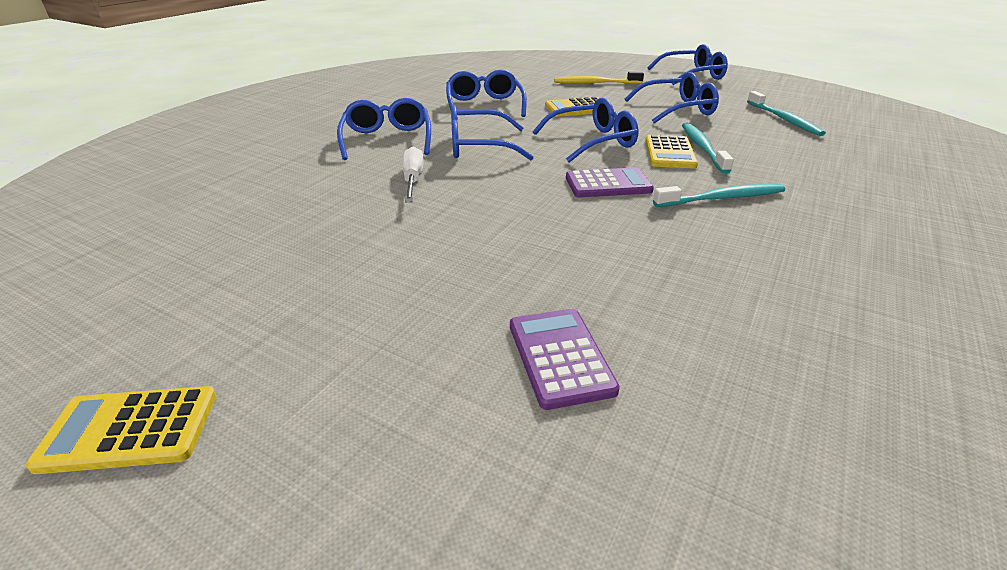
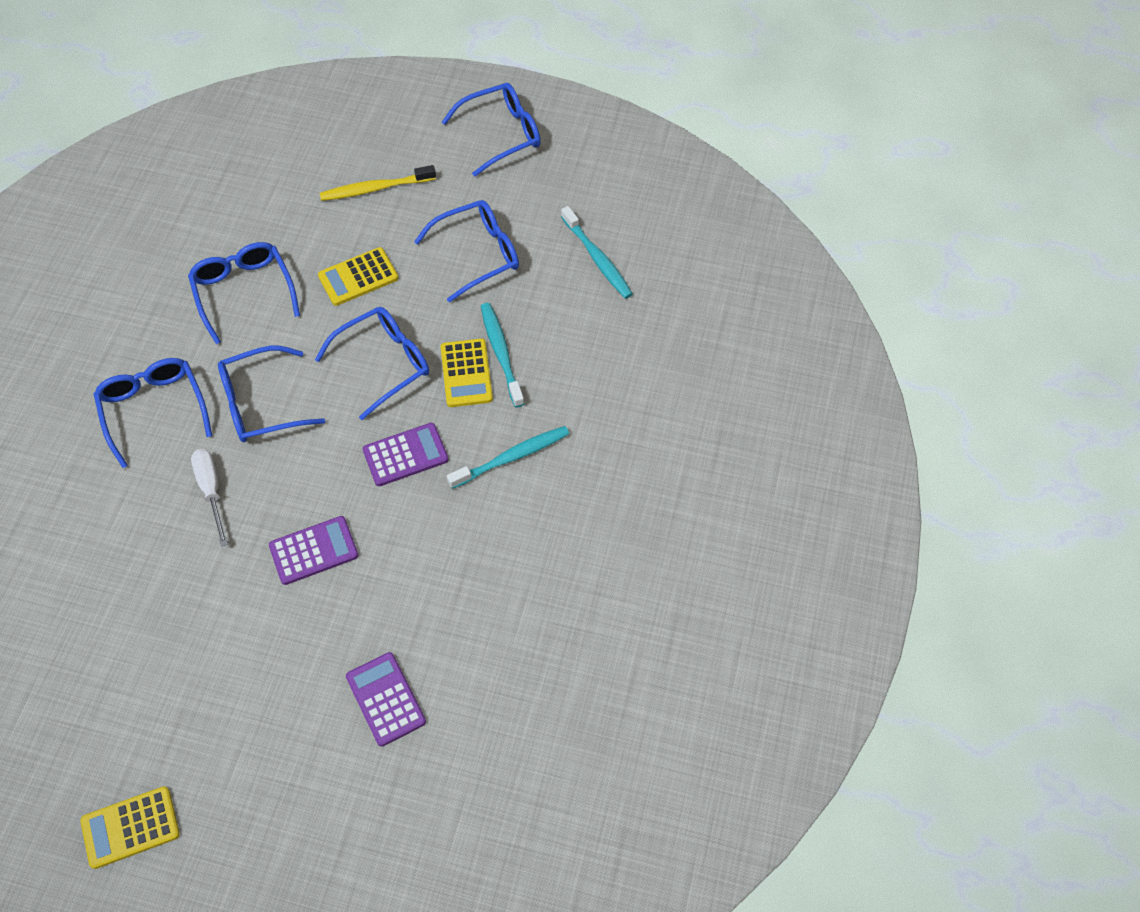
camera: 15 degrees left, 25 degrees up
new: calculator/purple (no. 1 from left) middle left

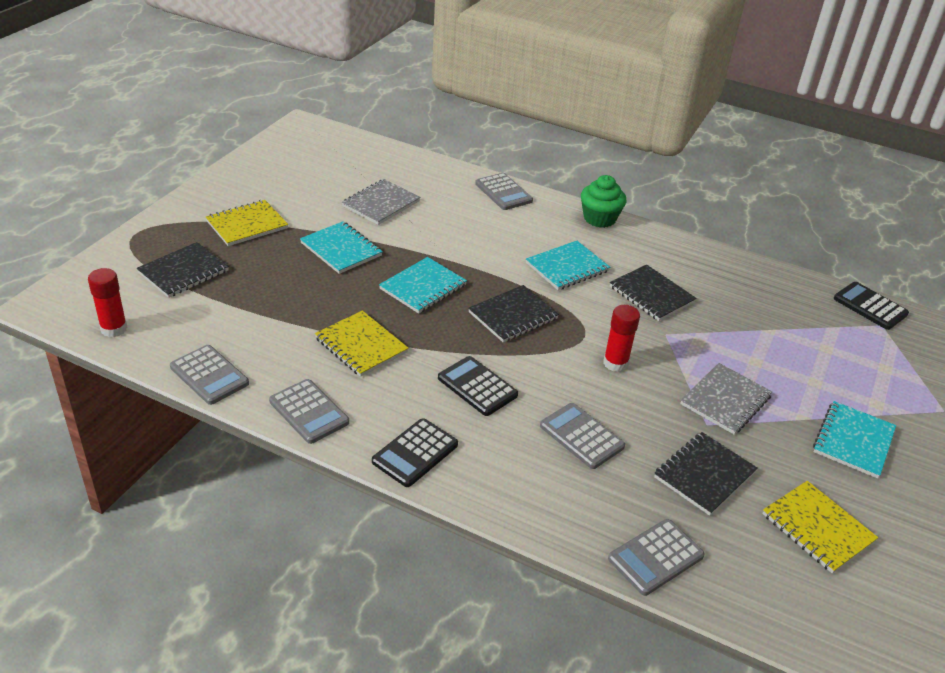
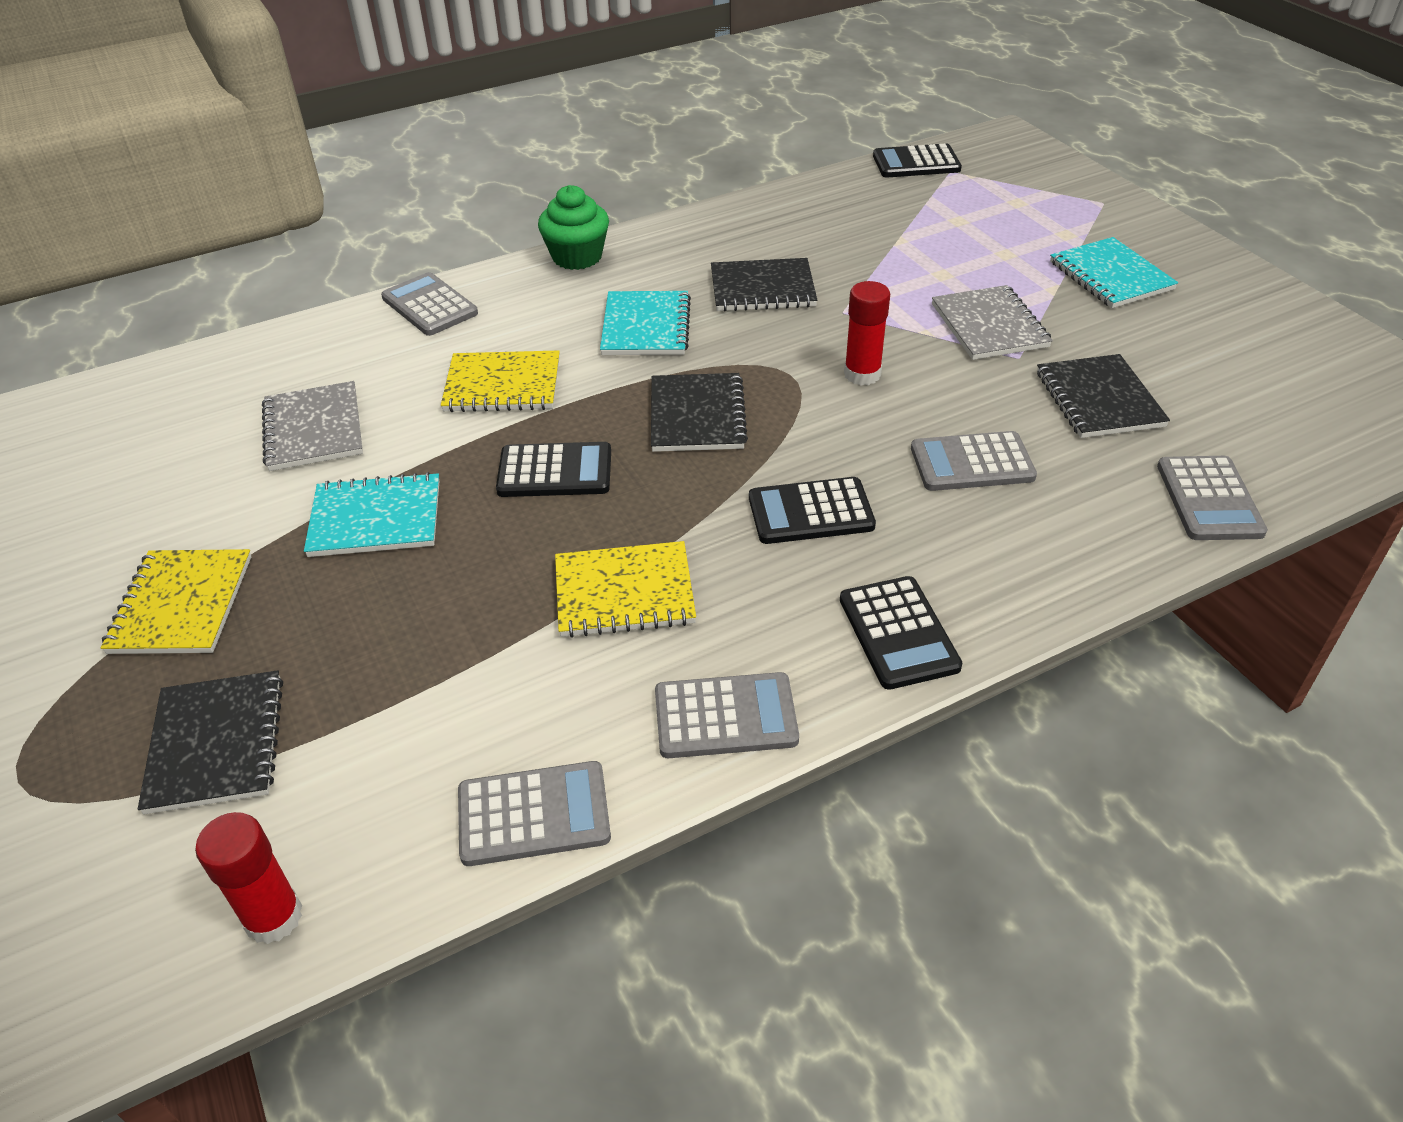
camera: 50 degrees left, 5 degrees up
shifted: notebook/yellow (no. 3 from left in the first image) bottom right to notebook/yellow (no. 2 from left) centre
swapped: notebook/turquoise (no. 2 from left) centre to calculator/black (no. 1 from left) centre
rotated: calculator/grey (no. 3 from left in the first image) top centre = top left 135 degrees counterclockwise

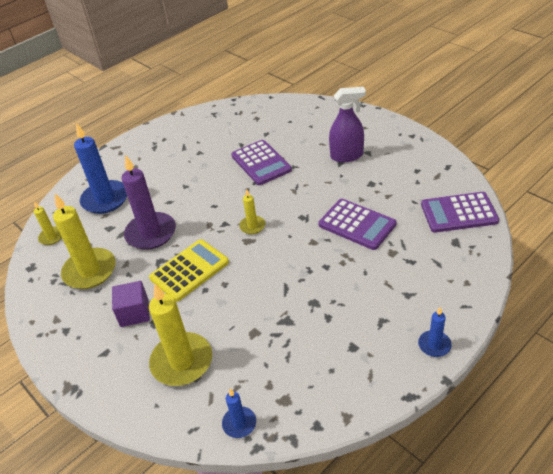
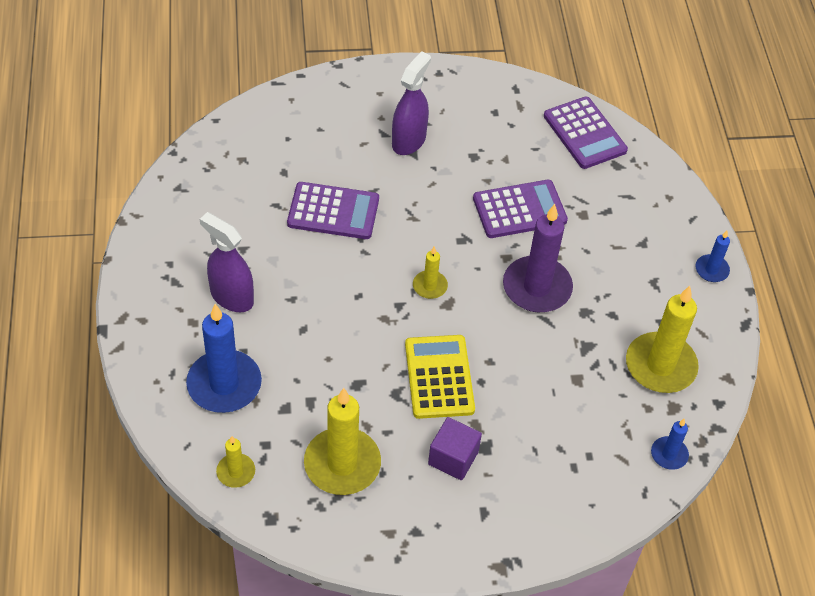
camera: 60 degrees left, 10 degrees up
new: spray bottle/purple (no. 1 from left) middle left
shifted: candle/purple middle left to centre; candle/yellow (no. 3 from left in the first image) bottom left to candle/yellow (no. 4 from left) middle right
rotated: calculator/purple (no. 3 from left) middle right = top right 60 degrees counterclockwise

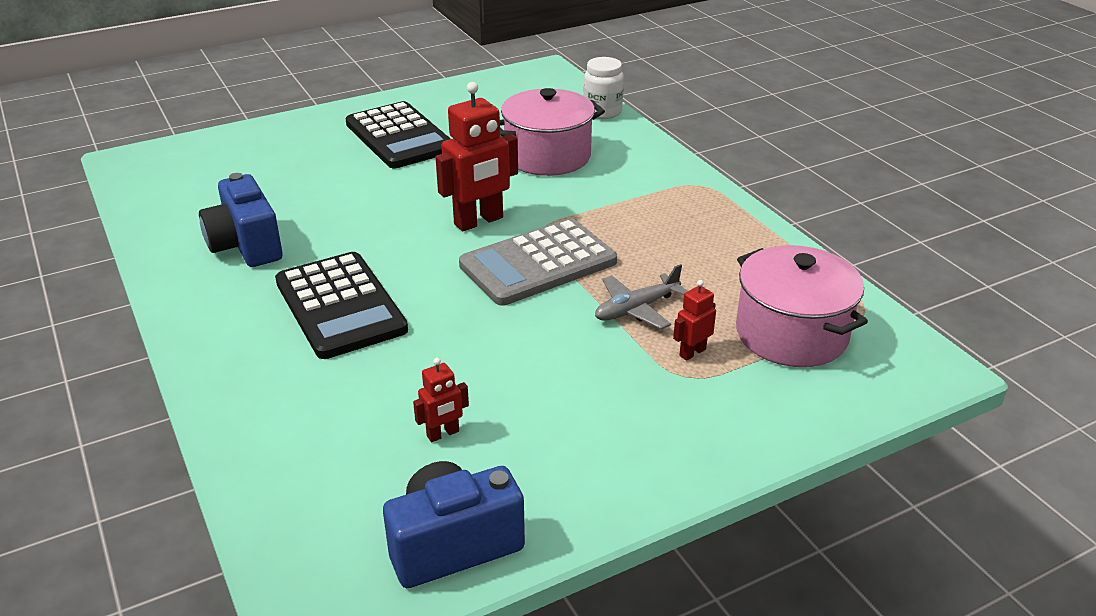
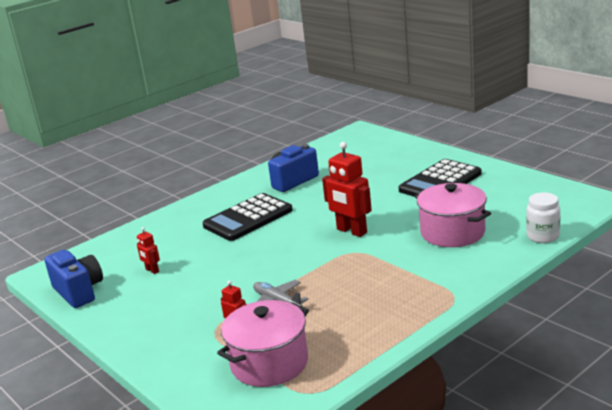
camera: 80 degrees right, 10 degrees down
gone: calculator/grey centre

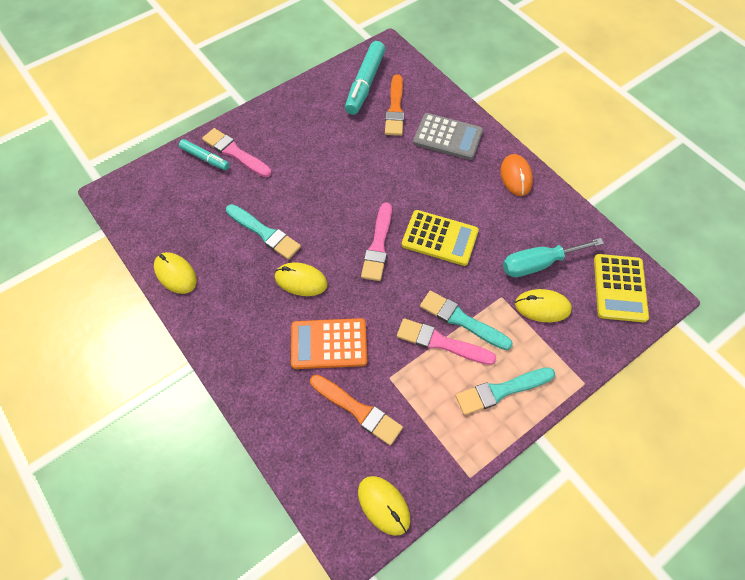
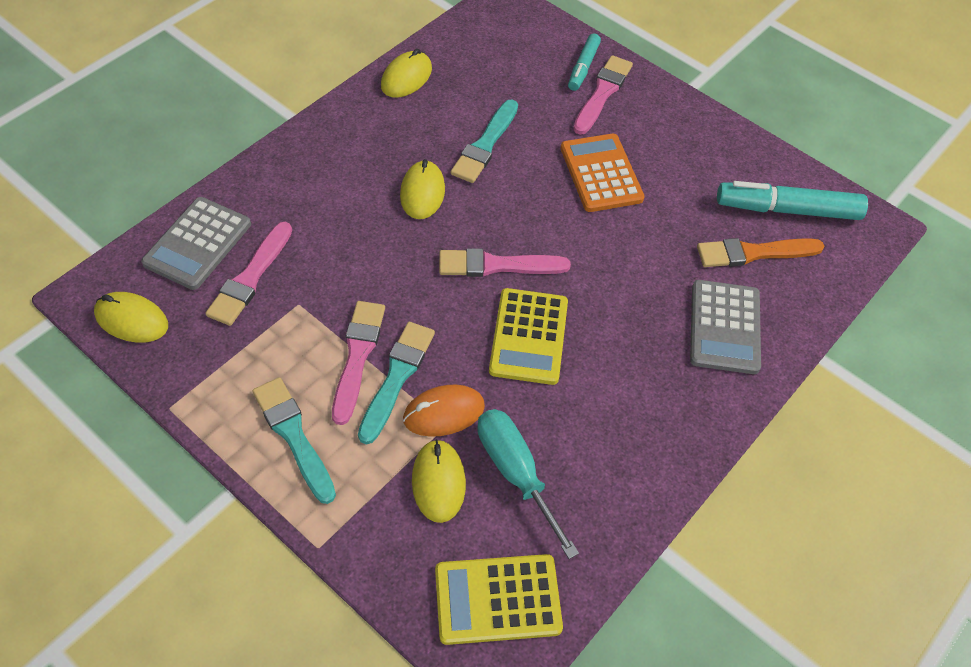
camera: 75 degrees right, 5 degrees down
new: calculator/grey (no. 1 from left) middle left
shifted: mouse/orange top right to centre; calculator/orange centre to top centre
repainted: brush/orange (no. 1 from left) bottom centre to brush/pink (no. 1 from left) middle left
rotated: mouse/yellow (no. 3 from left in the first image) bottom centre = middle left 75 degrees clockwise

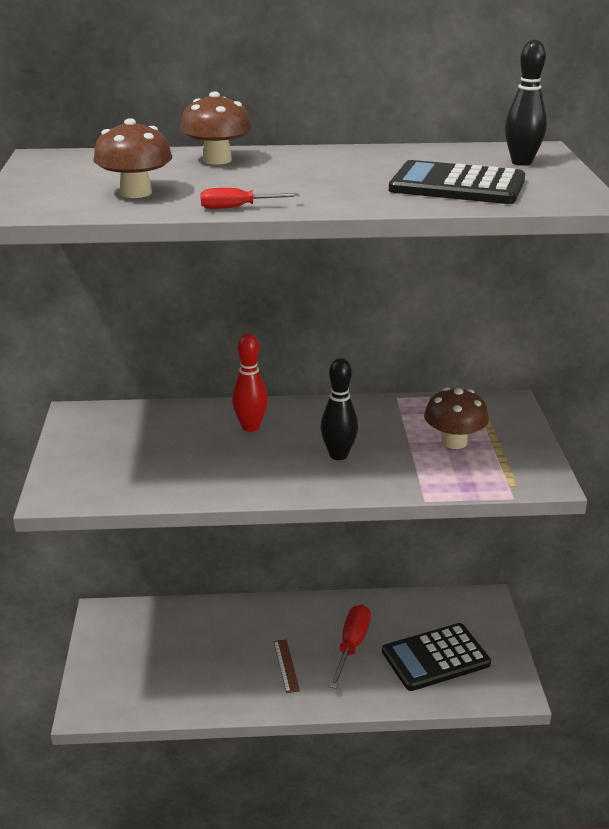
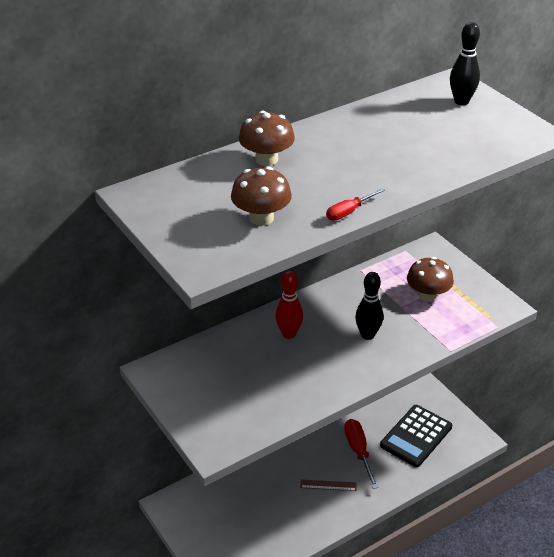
camera: 30 degrees left, 10 degrees up
gone: calculator/black (no. 2 from left) top right
rotated: ruler/brown bottom centre = bottom centre 45 degrees counterclockwise

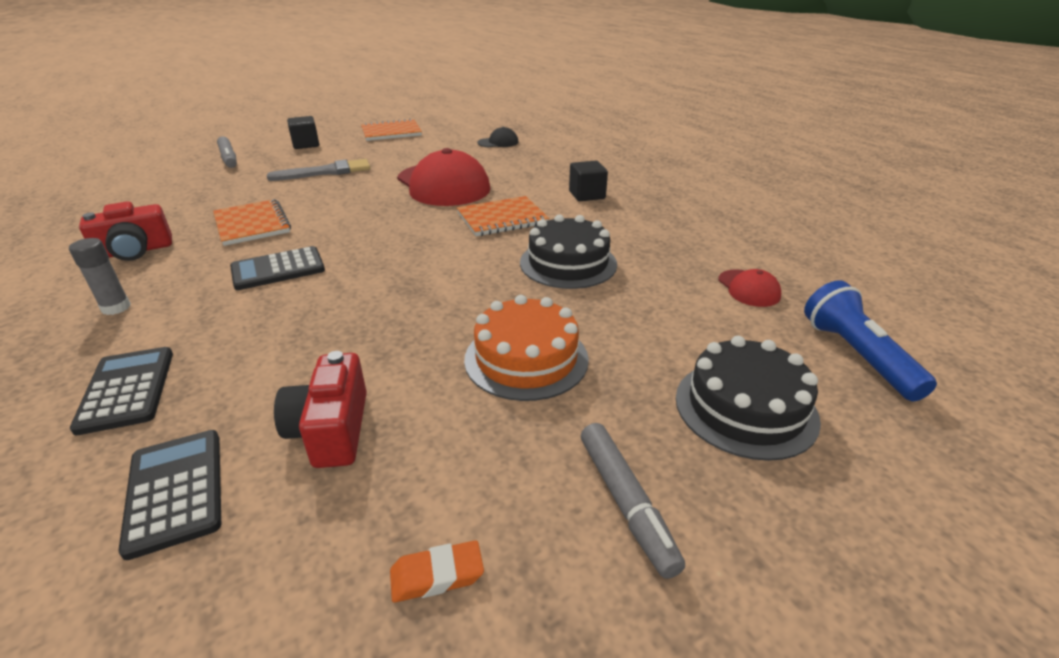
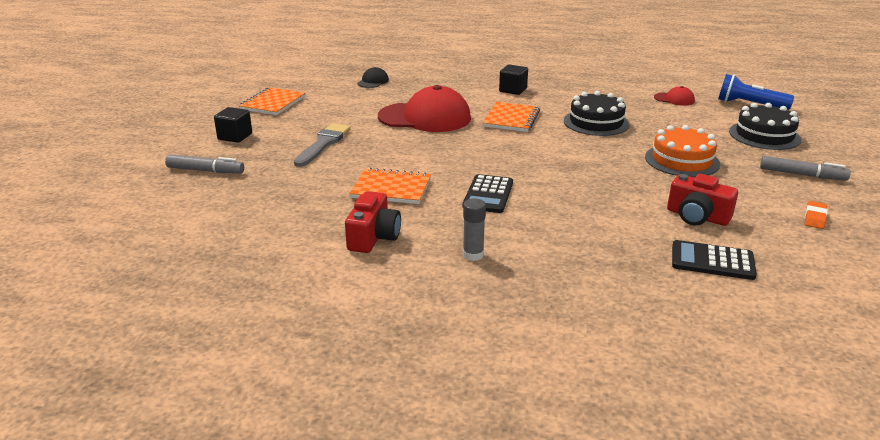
camera: 50 degrees left, 5 degrees down
gone: calculator/black (no. 1 from left) middle left

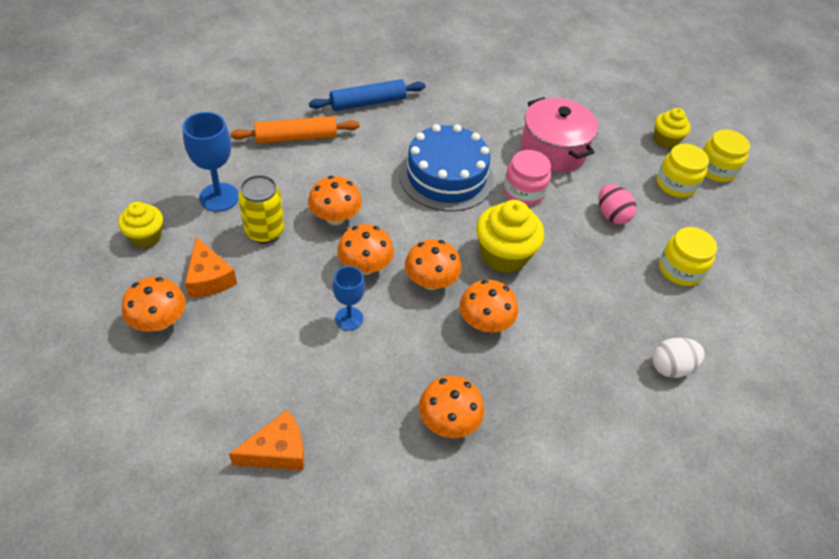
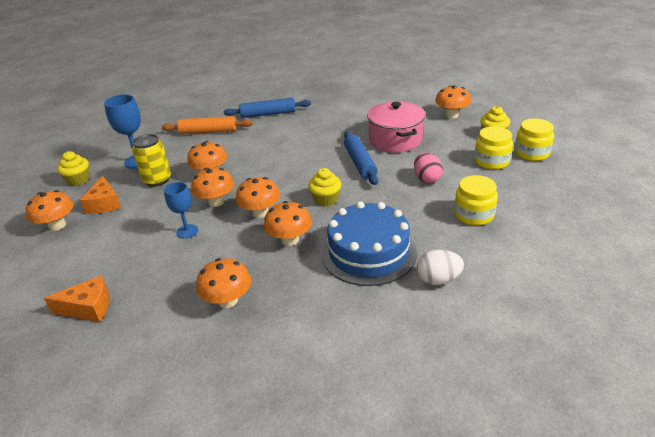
camera: 20 degrees right, 15 degrees down
new: mushroom/orange (no. 7 from left) top right
shifted: cake/blue top centre to centre
swapped: jar/pink top centre to rolling pin/blue (no. 2 from left) centre
scaled: cupcake/yellow (no. 2 from left) centre = centre x0.62

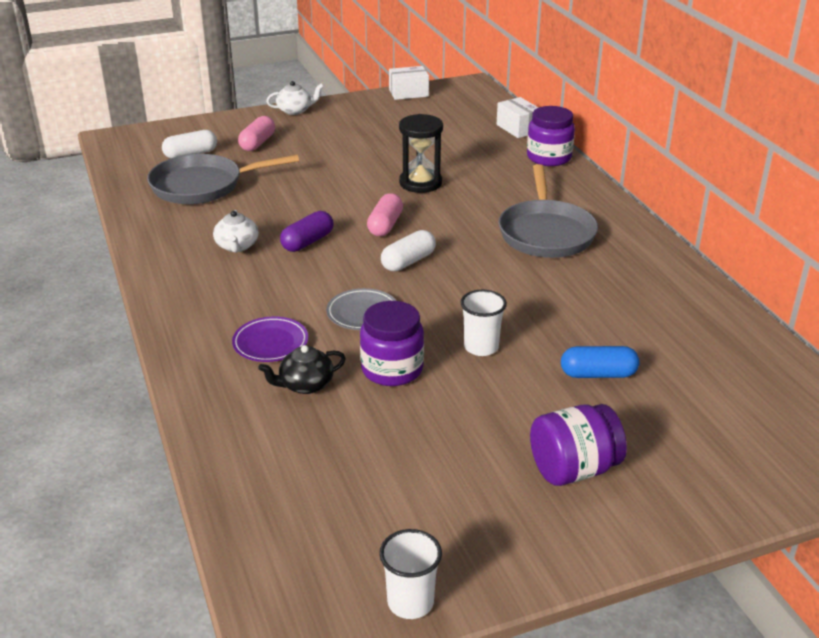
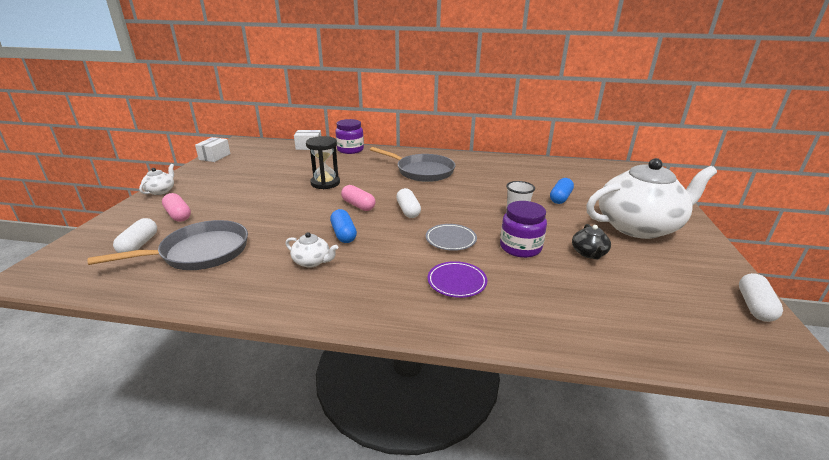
camera: 60 degrees left, 5 degrees down
shifted: teapot/black centre to middle right
swapped: jar/purple (no. 3 from left) bottom right to teapot/white (no. 3 from left) middle right; cup/white (no. 1 from left) bottom centre to capsule/white (no. 3 from left) middle right
repainted: capsule/purple centre to capsule/blue (no. 1 from left) centre
rotated: pan/grey (no. 1 from left) top left = middle left 135 degrees counterclockwise

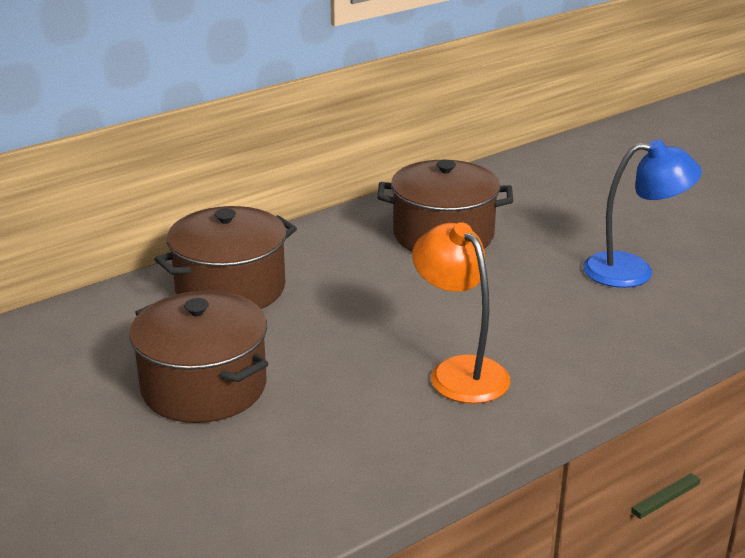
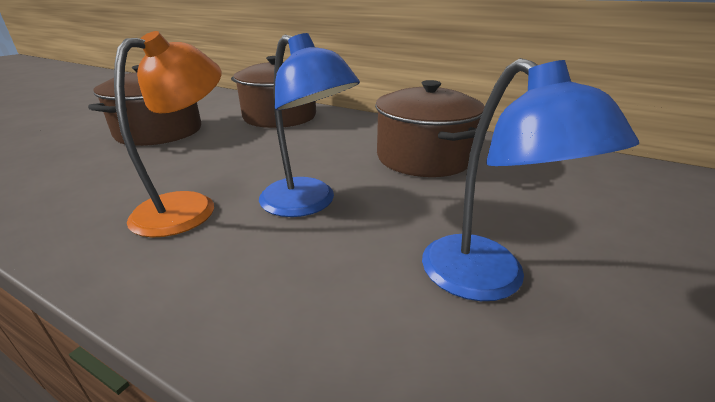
camera: 65 degrees right, 0 degrees up
new: lamp/blue (no. 1 from left) top centre

